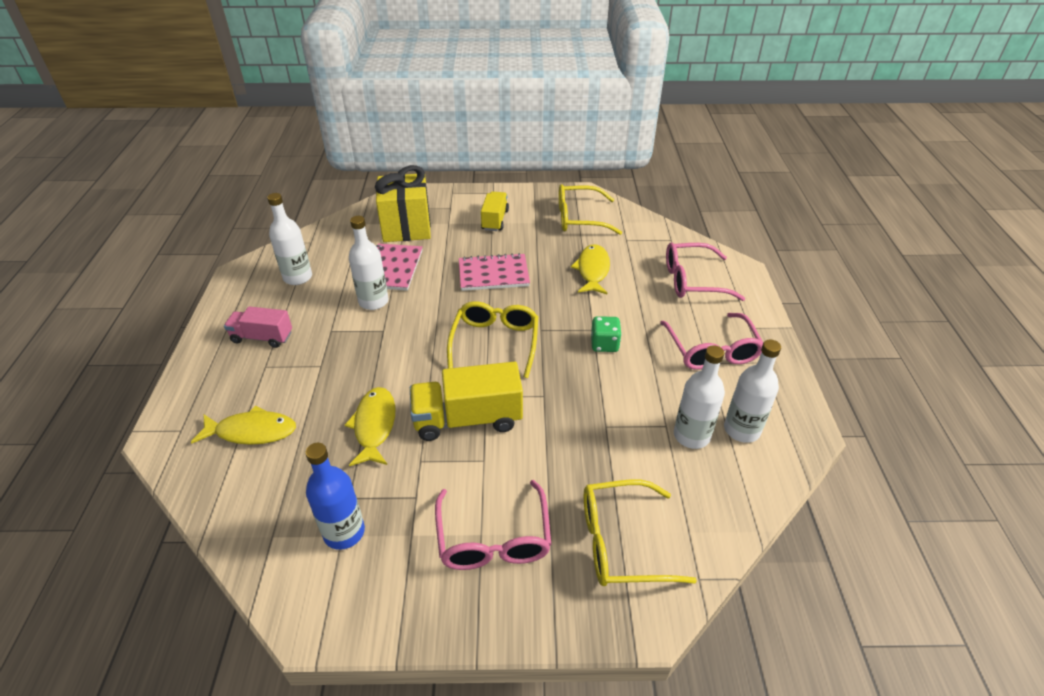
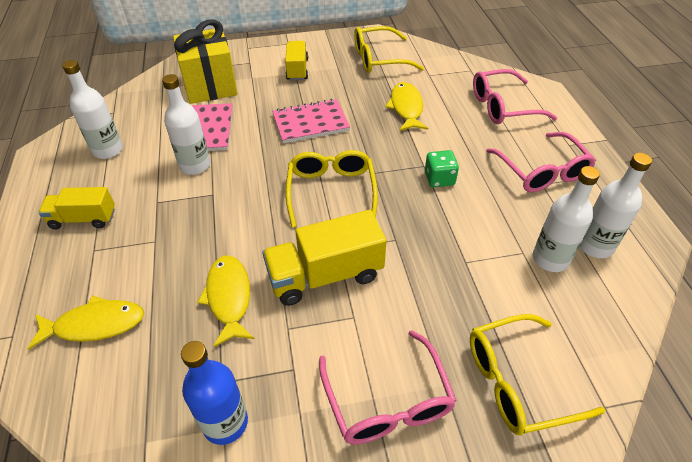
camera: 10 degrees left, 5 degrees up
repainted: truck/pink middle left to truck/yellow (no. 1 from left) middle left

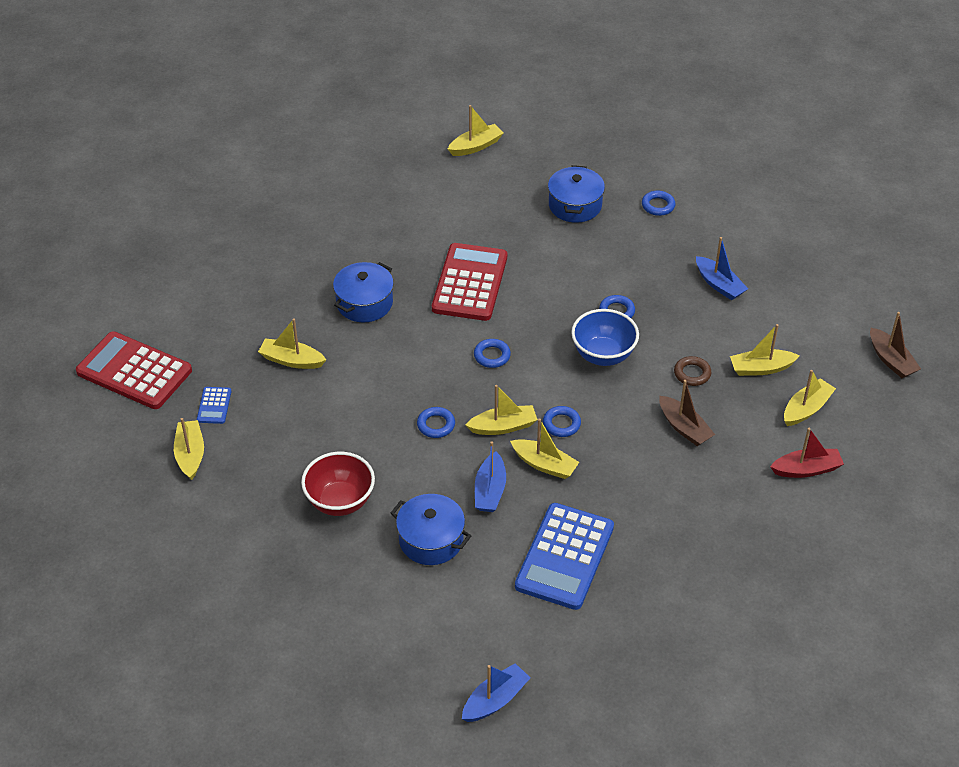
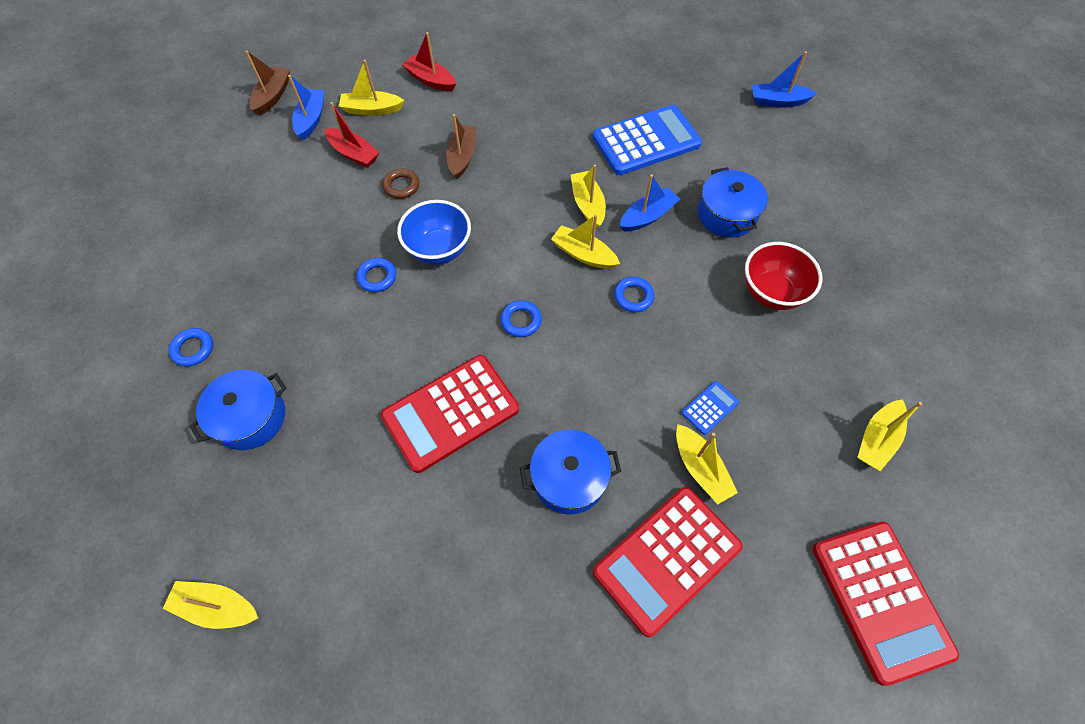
camera: 135 degrees left, 15 degrees up
gone: ring/blue (no. 3 from left) centre
new: calculator/red (no. 2 from left) bottom centre
shifted: boat/blue (no. 3 from left in the first image) middle right to boat/blue (no. 1 from left) top left; calculator/blue (no. 1 from left in the first image) middle left to calculator/blue (no. 2 from left) centre
repainted: boat/yellow (no. 6 from left) middle right to boat/red (no. 1 from left) top left

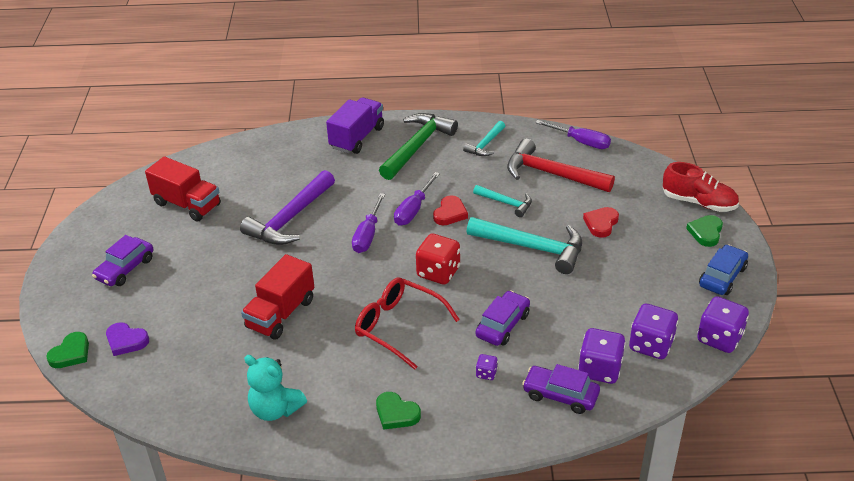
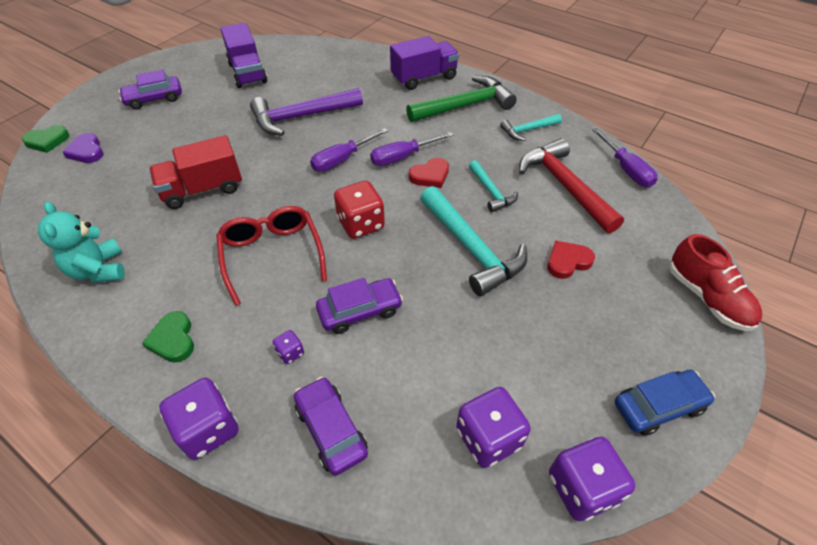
camera: 35 degrees right, 10 degrees up
gone: heart/green (no. 3 from left) middle right
shifted: dice/purple (no. 2 from left in the first image) bottom right to dice/purple (no. 1 from left) bottom left
repainted: truck/red (no. 1 from left) middle left to truck/purple (no. 1 from left) top left

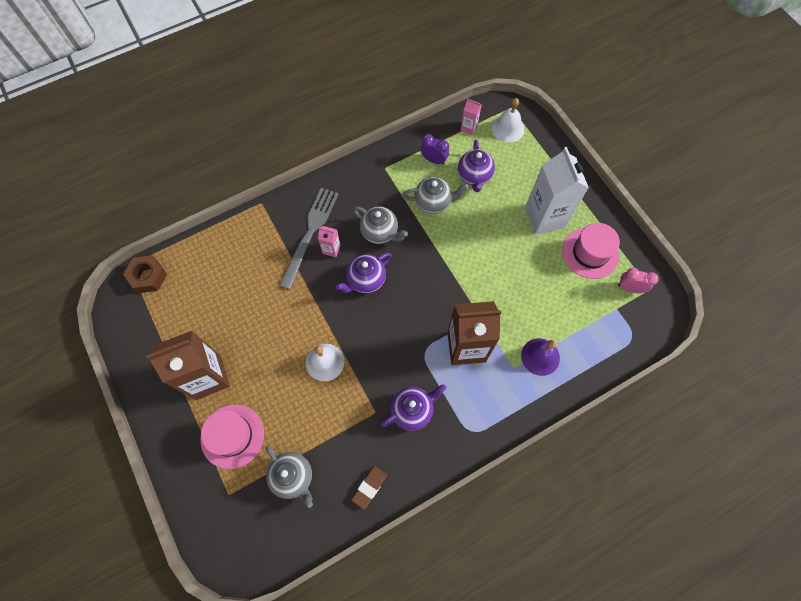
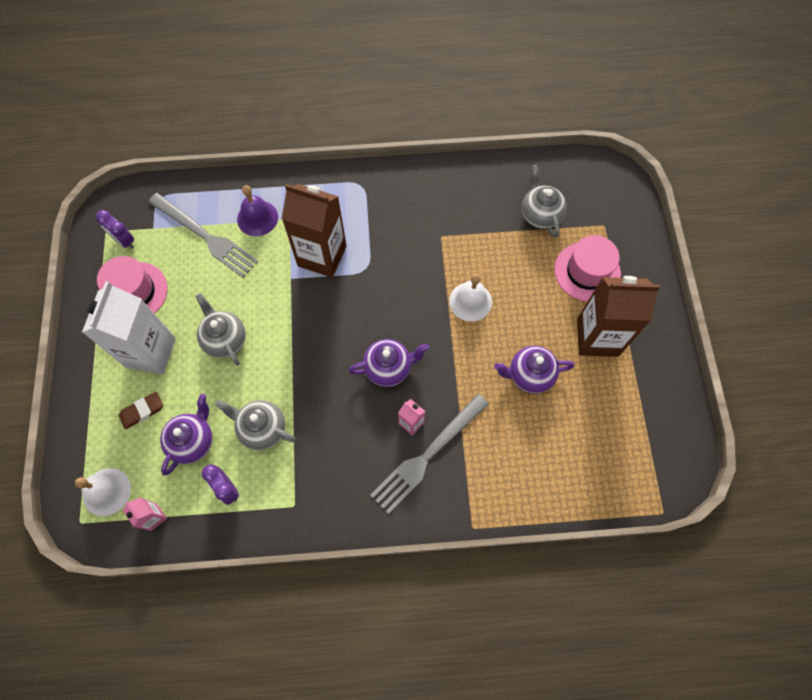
camera: 155 degrees left, 0 degrees up
gone: nut/brown middle left
new: fork/grey (no. 1 from left) middle left
shifted: eraser/brown bottom centre to middle left; teapot/grey (no. 2 from left in the first image) centre to teapot/grey (no. 1 from left) middle left; teapot/purple (no. 2 from left in the first image) bottom centre to teapot/purple (no. 3 from left) centre
repainted: clock/pink middle right to clock/purple (no. 1 from left) top left

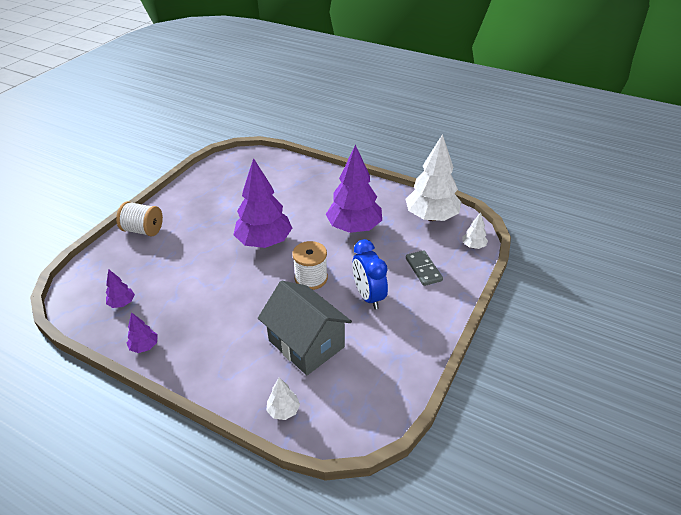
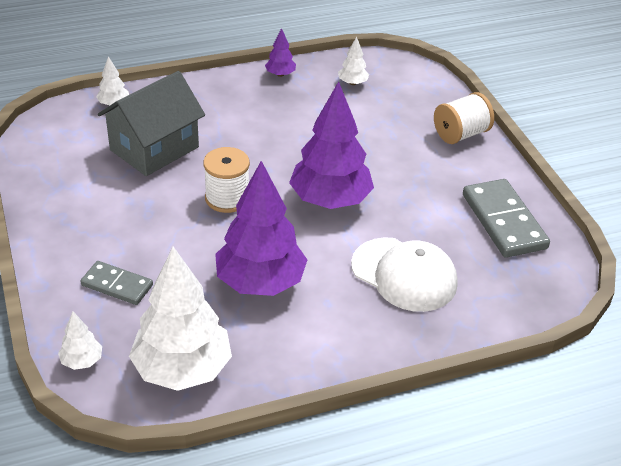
camera: 130 degrees right, 0 degrees up
gone: clock/blue centre
new: cap/white centre; domino/grey (no. 2 from left) middle right
repainted: tree/purple (no. 1 from left) middle left to tree/white (no. 4 from left) top centre
rotated: house/grey centre = top left 45 degrees counterclockwise

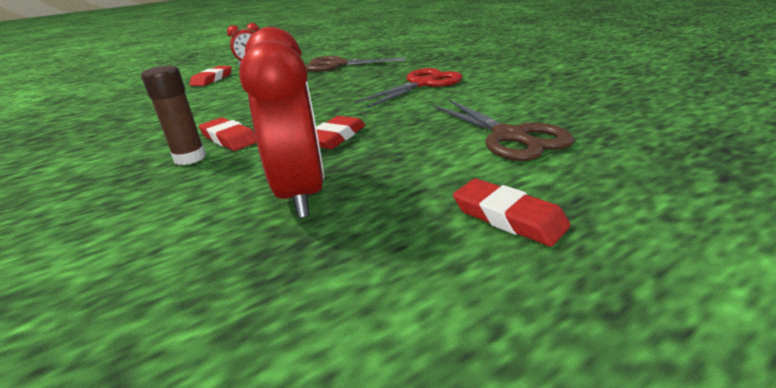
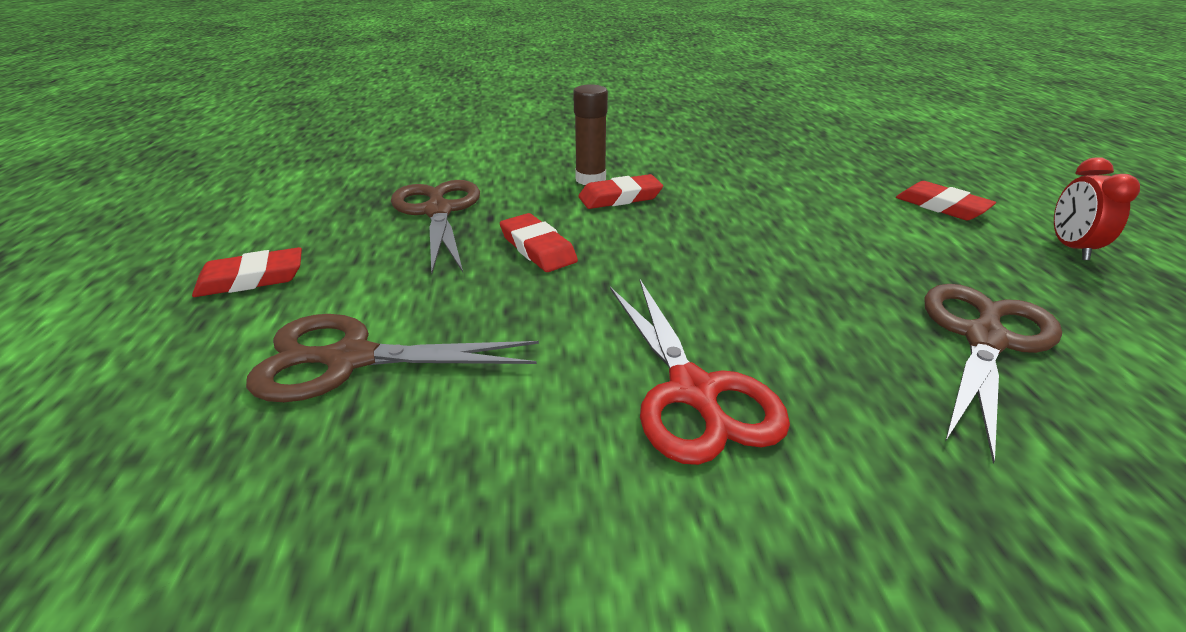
camera: 115 degrees right, 5 degrees up
swapped: clock/red (no. 2 from left) top centre to scissors/brown (no. 2 from left) centre

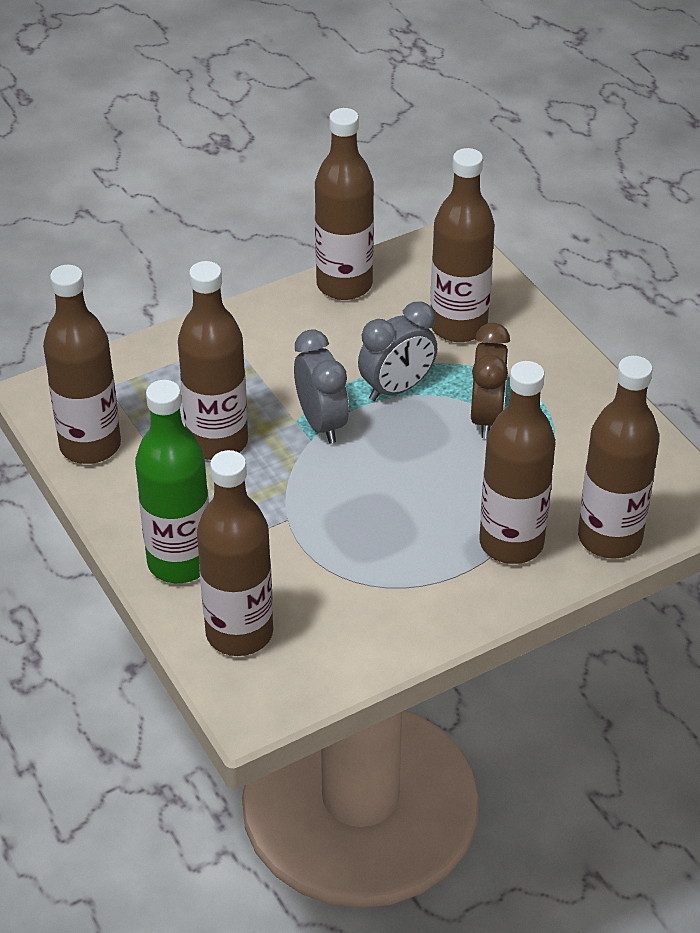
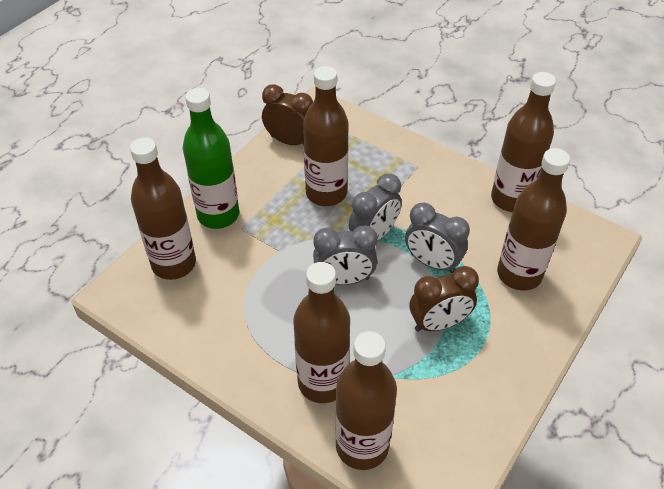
camera: 65 degrees right, 5 degrees up
new: clock/grey (no. 1 from left) centre
swapped: bottle/brown (no. 1 from left) middle left to clock/brown (no. 1 from left) top centre

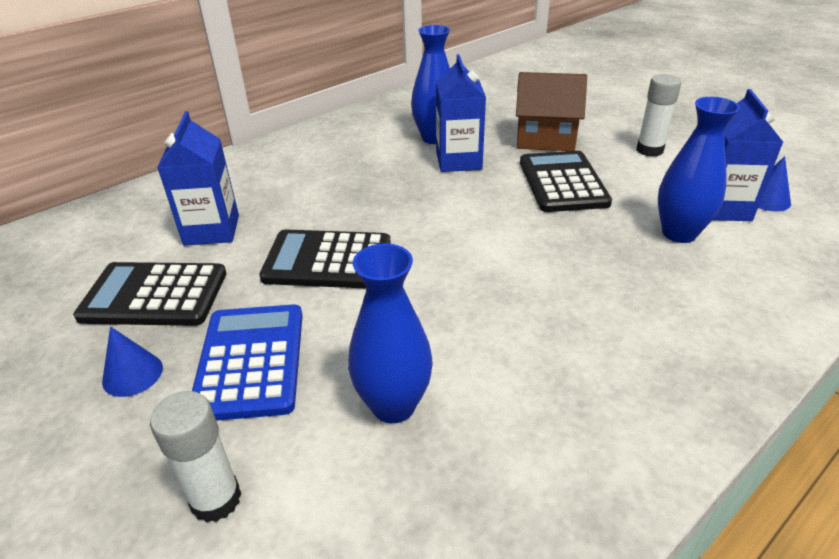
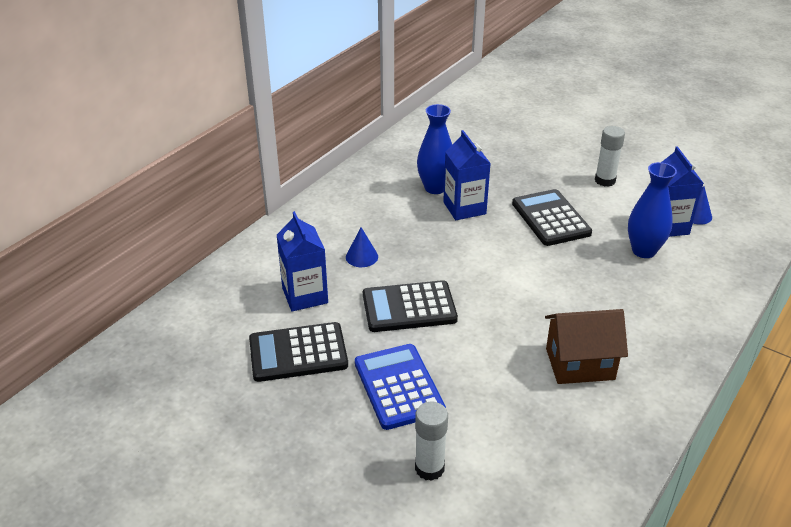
camera: 15 degrees left, 0 degrees up
gone: vase/blue (no. 1 from left) centre
shifted: cone/blue (no. 1 from left) middle left to centre; house/brown top centre to middle right

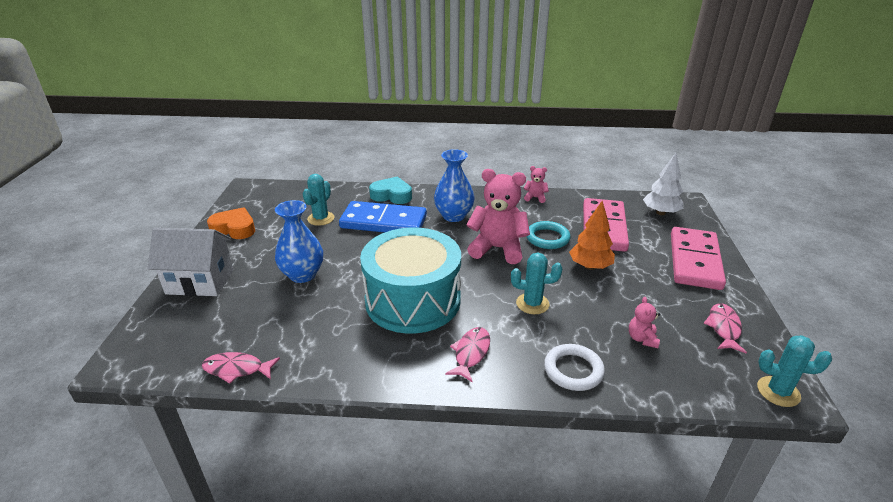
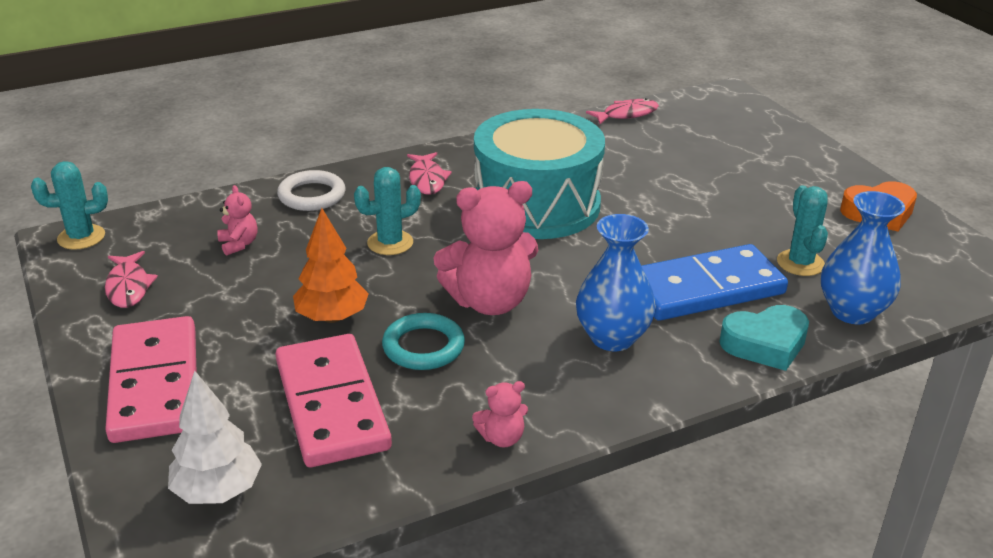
camera: 150 degrees right, 0 degrees up
gone: house/white middle left
shifted: vase/blue (no. 1 from left in the first image) centre to vase/blue (no. 2 from left) middle right

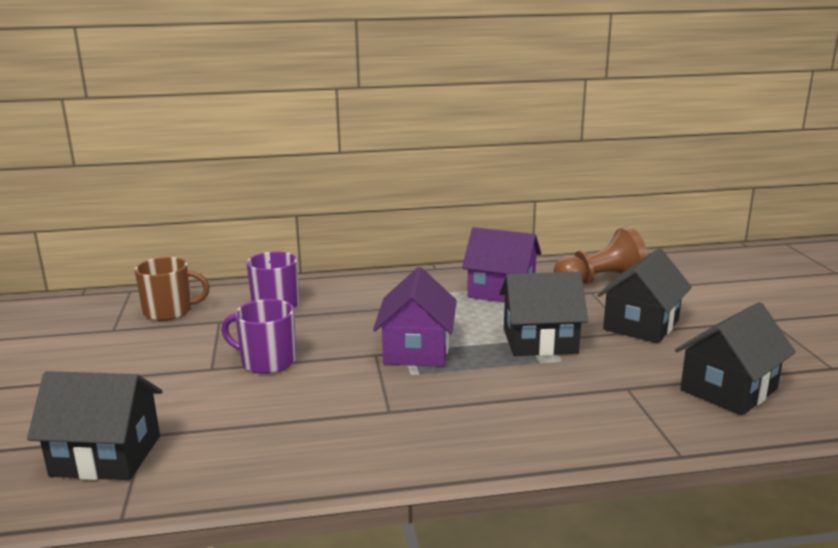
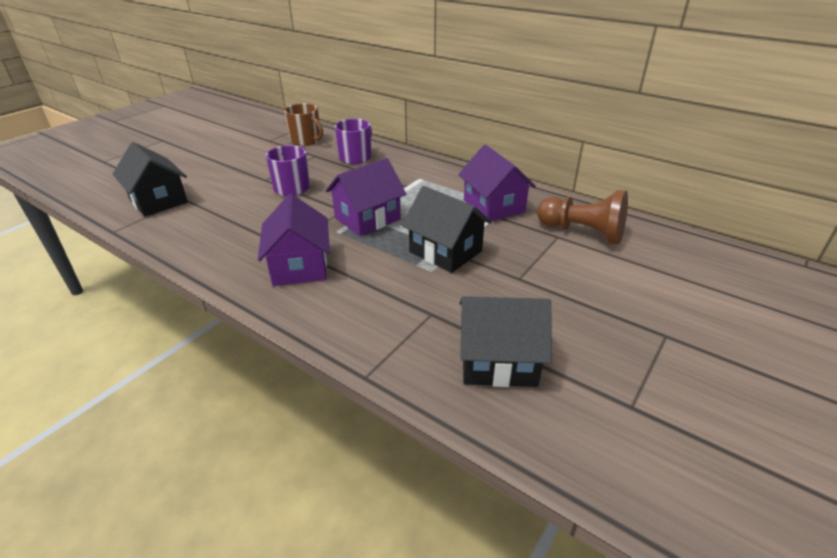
camera: 45 degrees right, 15 degrees up
gone: house/black (no. 3 from left) middle right
new: house/purple (no. 1 from left) centre

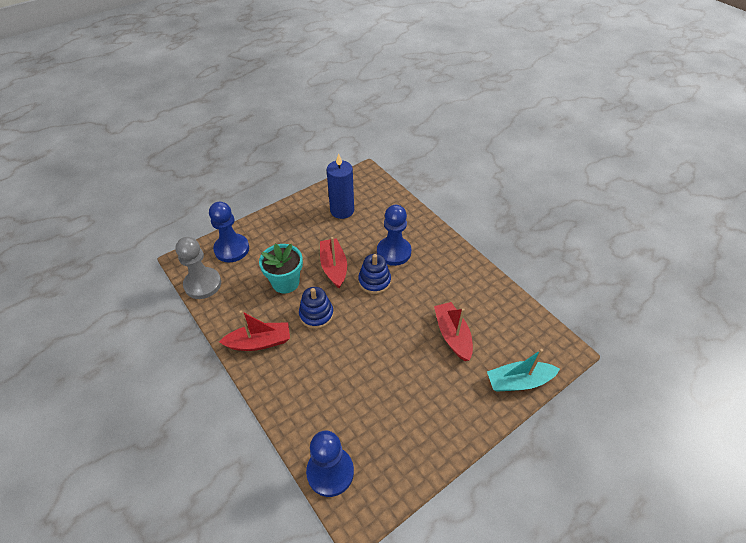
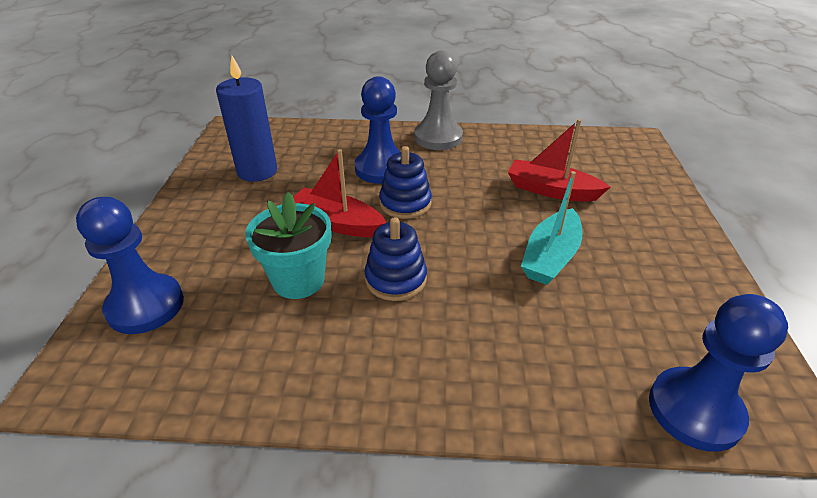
camera: 50 degrees left, 10 degrees down
gone: boat/red (no. 1 from left) centre
shifted: pawn/grey middle left to top centre; boat/turquoise bottom right to middle right

